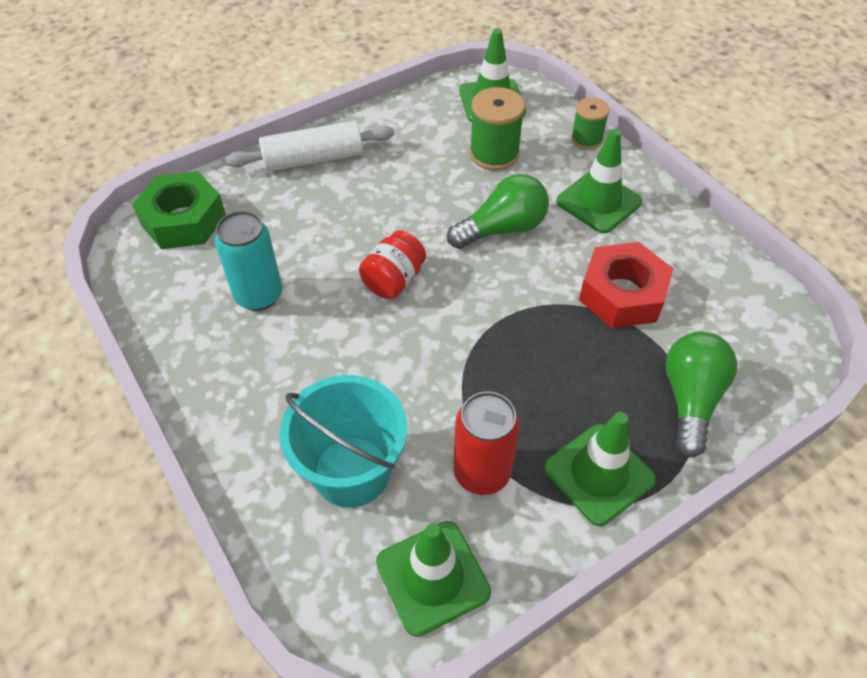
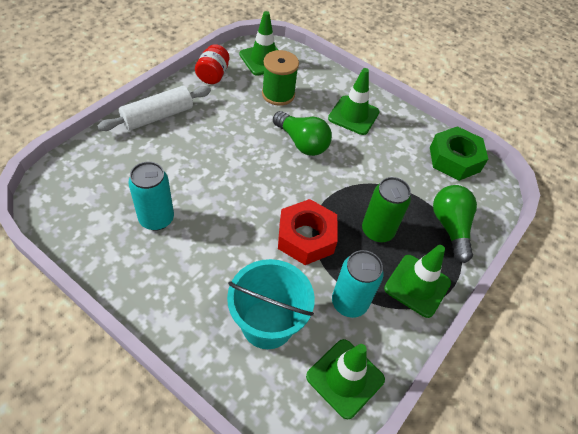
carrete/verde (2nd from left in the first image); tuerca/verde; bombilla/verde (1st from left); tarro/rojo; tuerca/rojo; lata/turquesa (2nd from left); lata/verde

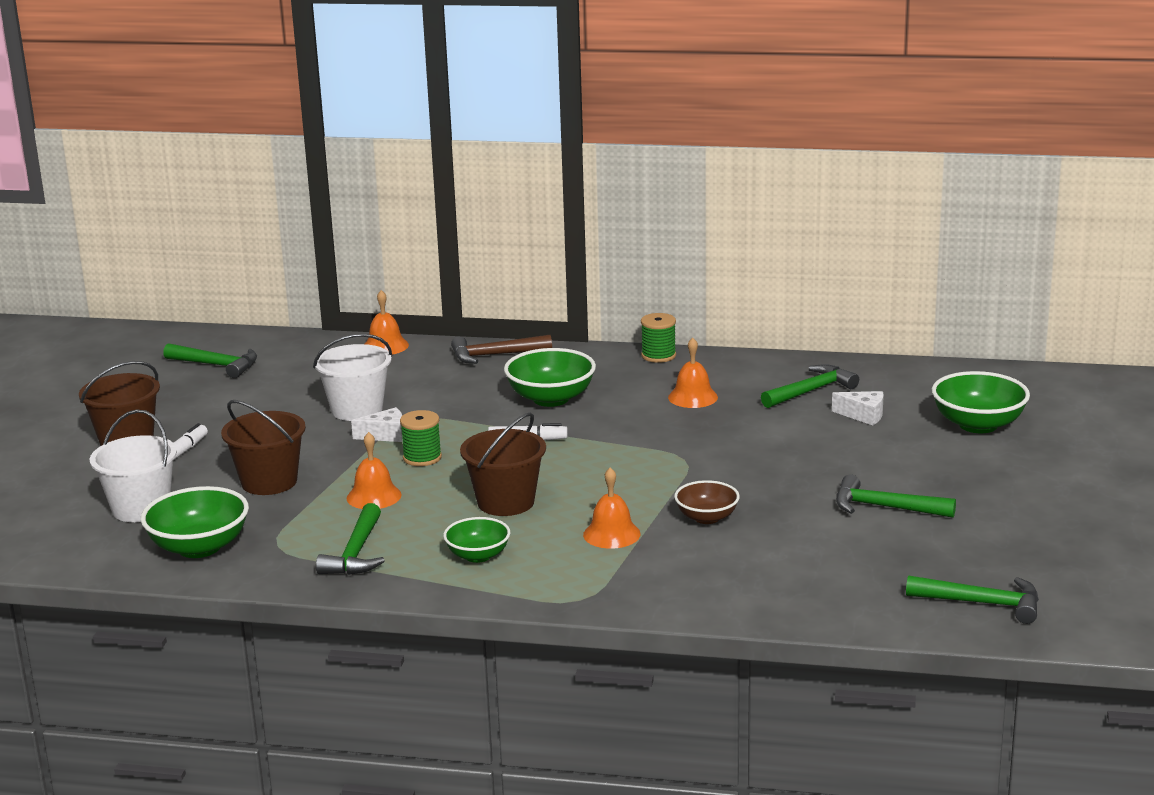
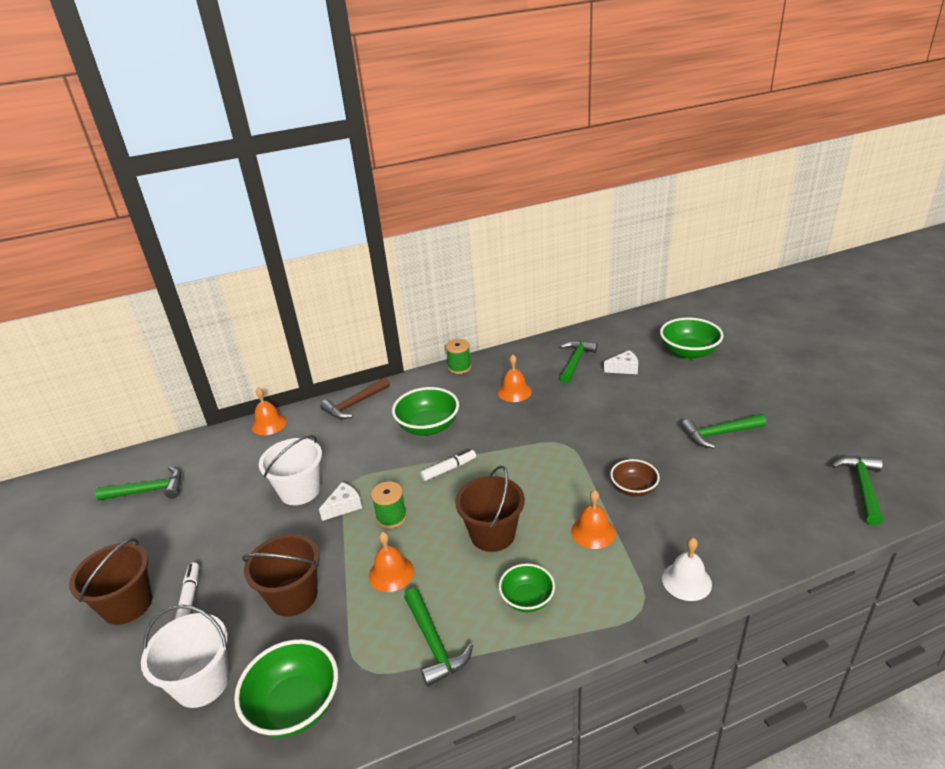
martillo/verde (5th from left); campana/blanco

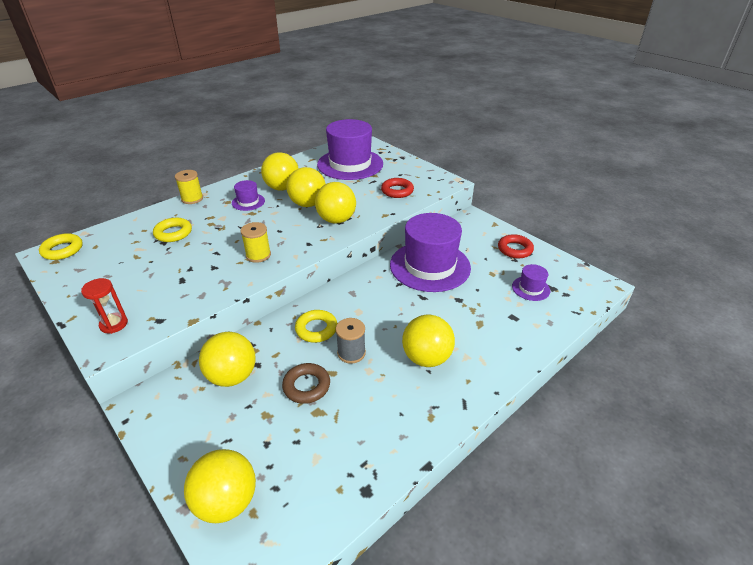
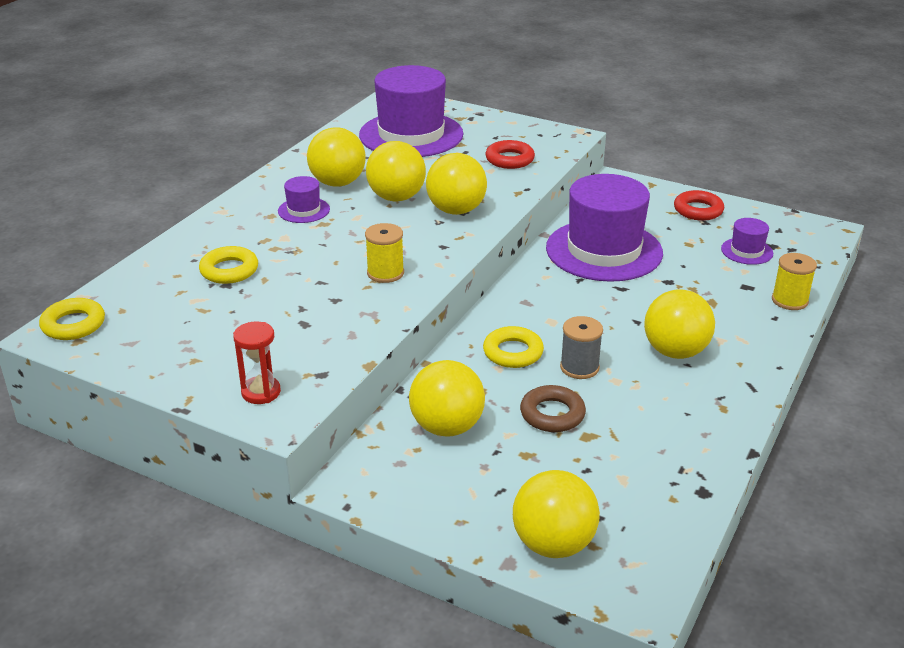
carrete/amarillo (2nd from left)

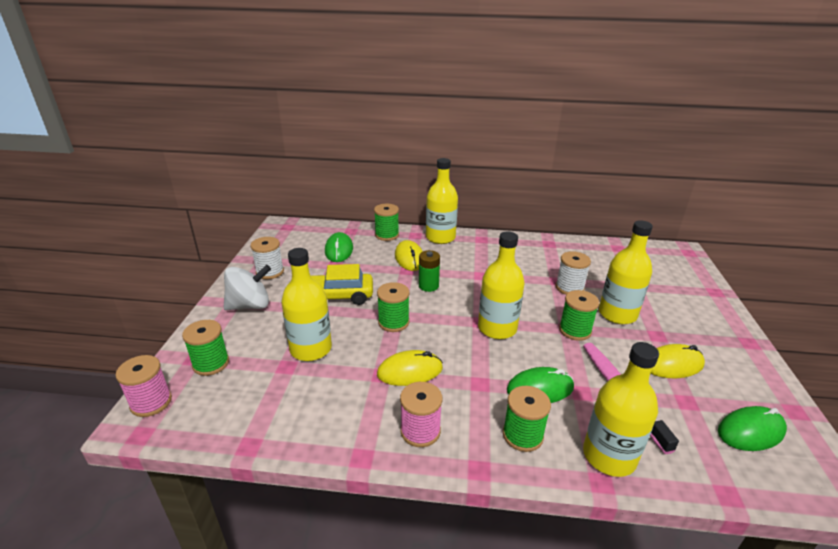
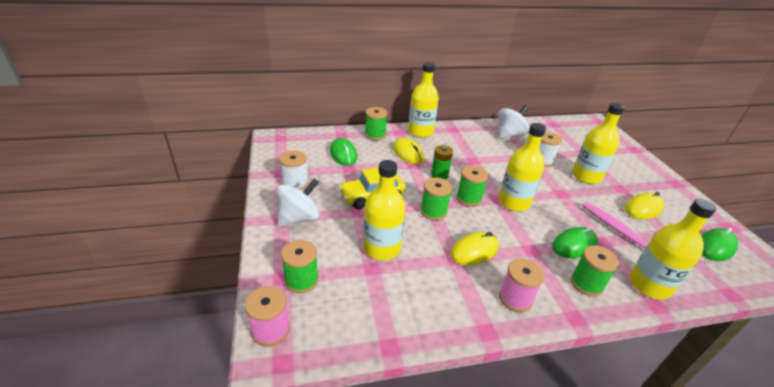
carrete/verde (4th from left); peonza/blanco (2nd from left)

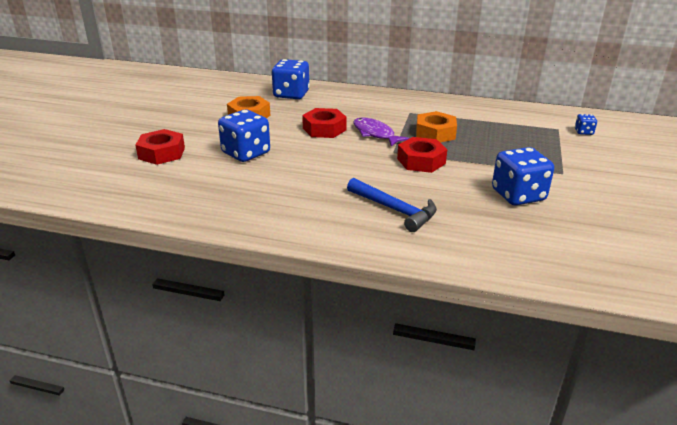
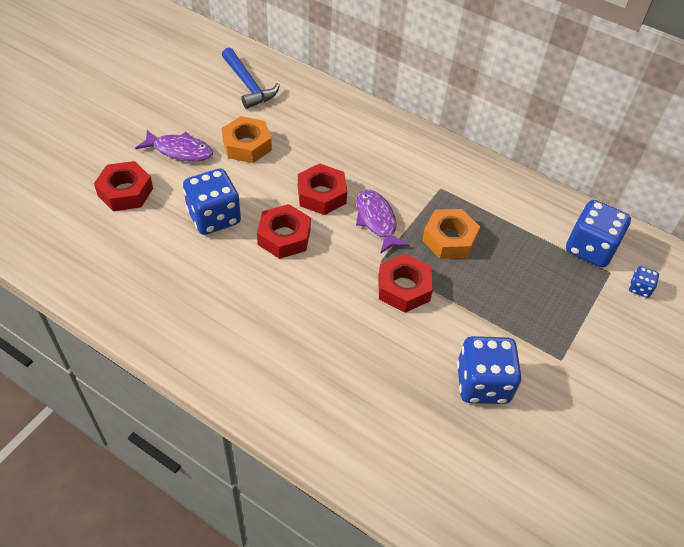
dado/azul (3rd from left); martillo/azul; pez/morado (1st from left); tuerca/rojo (2nd from left)

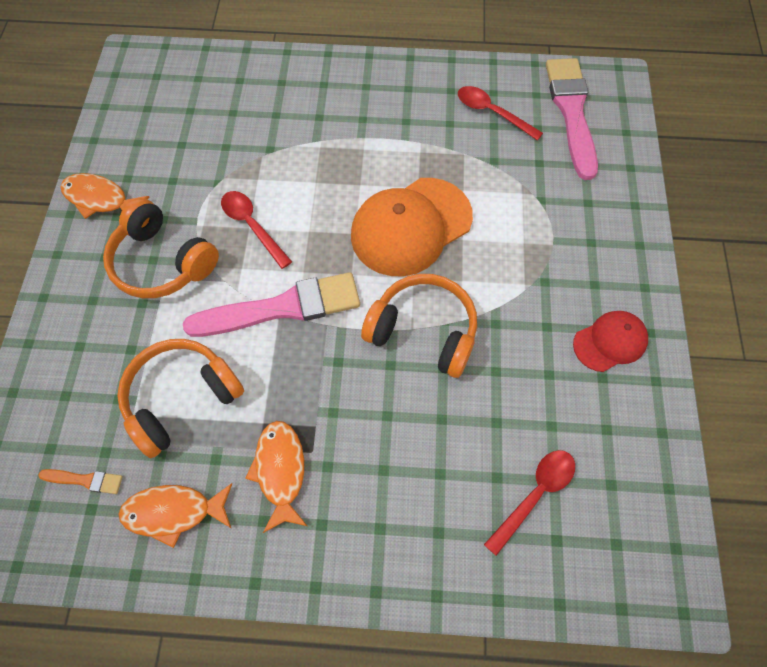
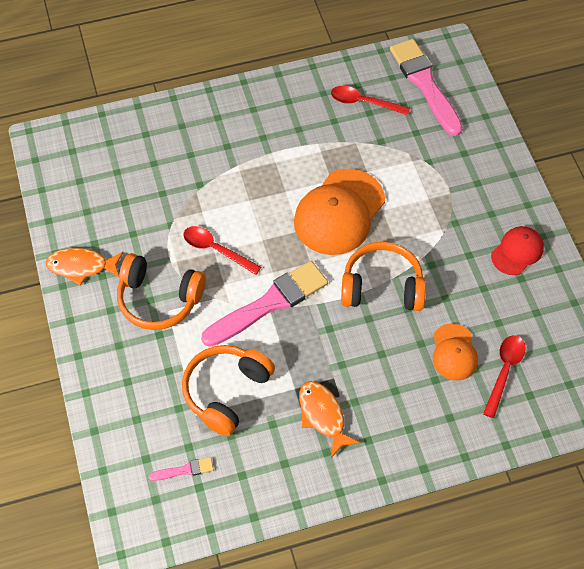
pincel/rosa (1st from left); pez/naranja (2nd from left in the first image); gorra/naranja (2nd from left)

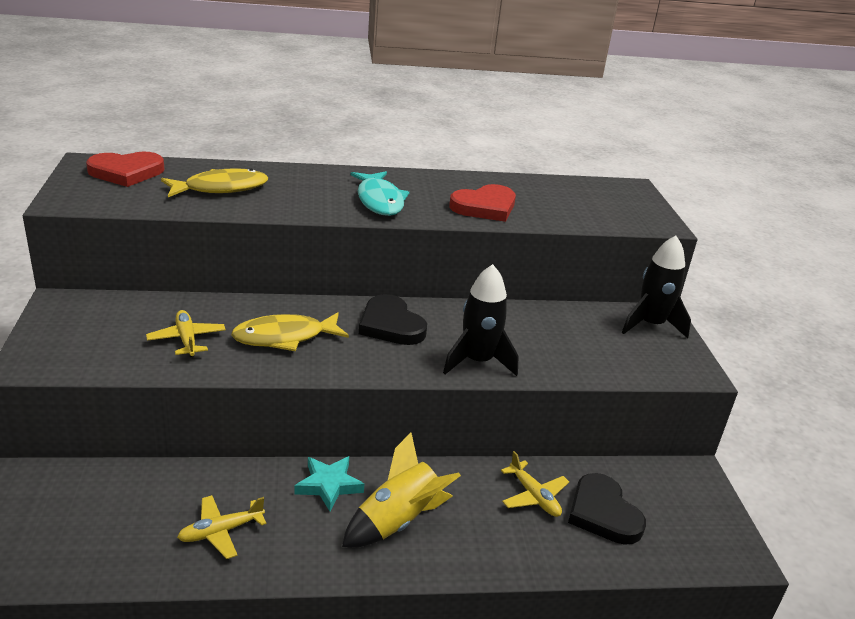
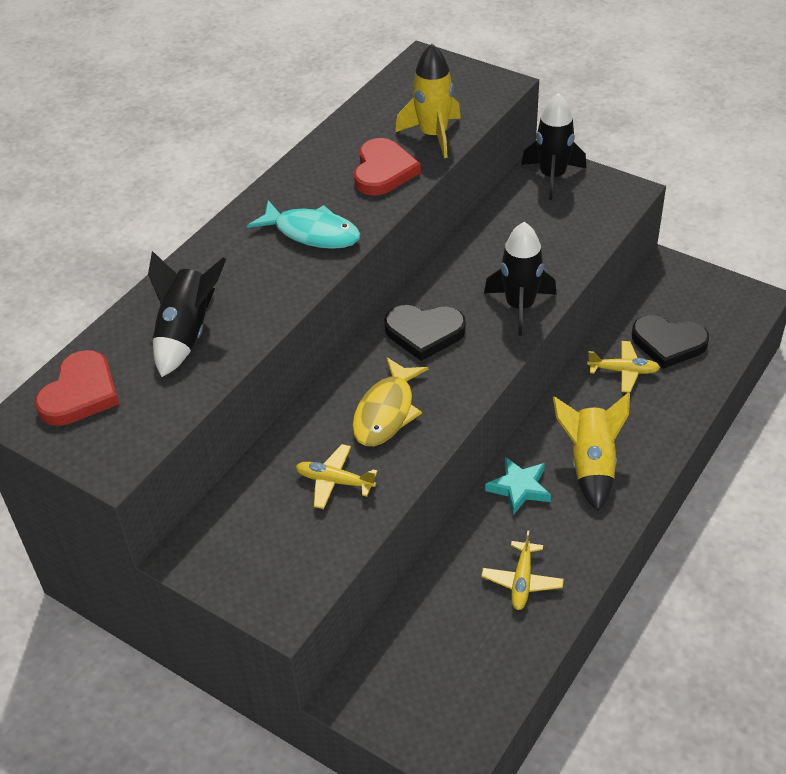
cohete/negro (1st from left); cohete/amarillo (1st from left)

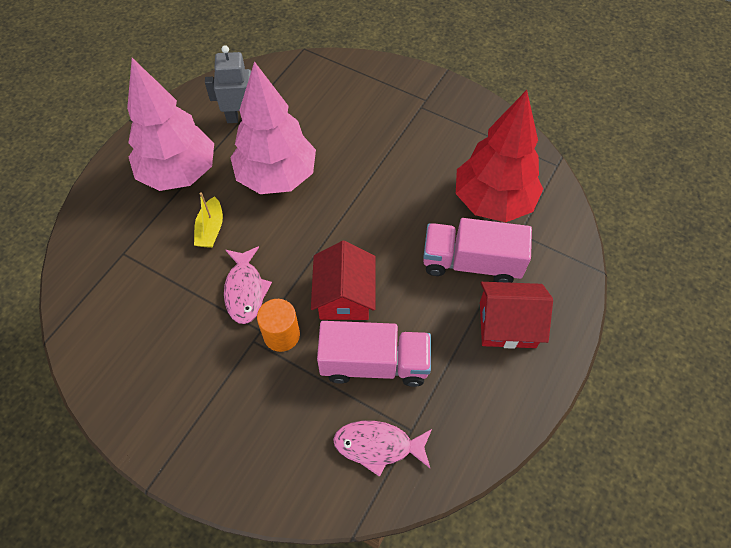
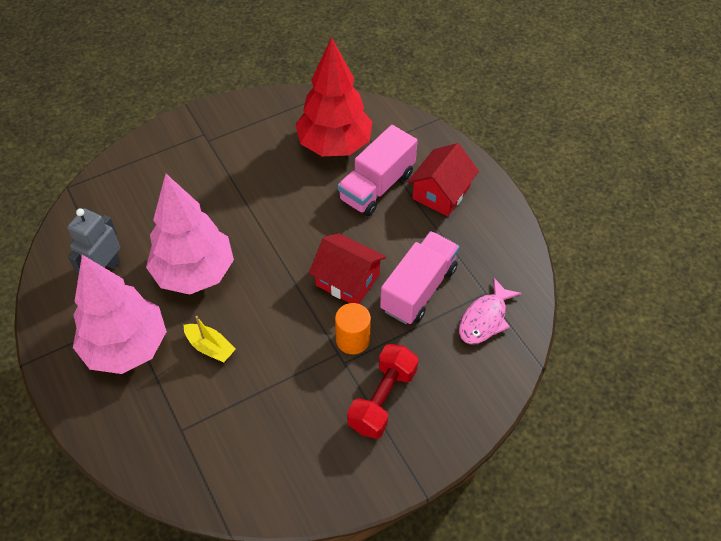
pez/rosa (1st from left in the first image); mancuerna/rojo

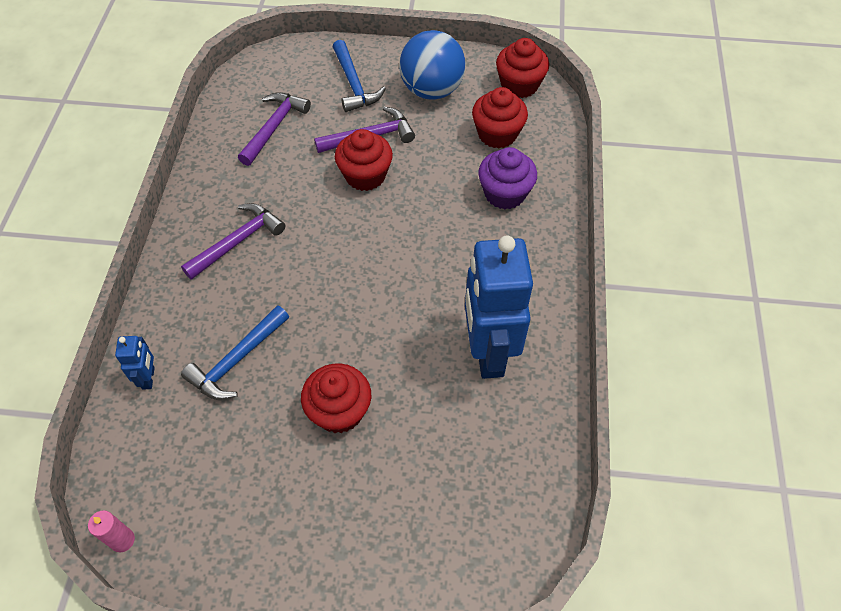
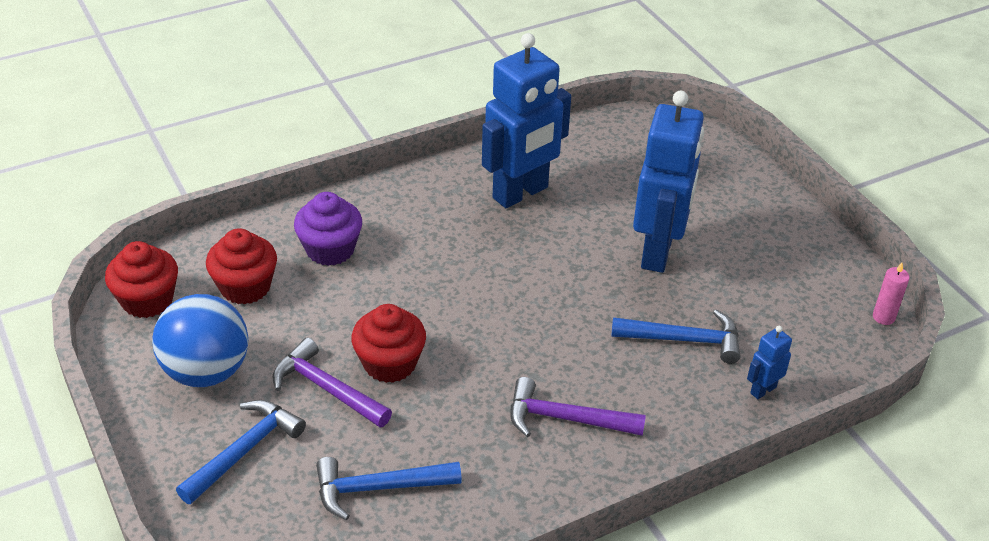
martillo/azul (2nd from left); robot/azul (2nd from left)

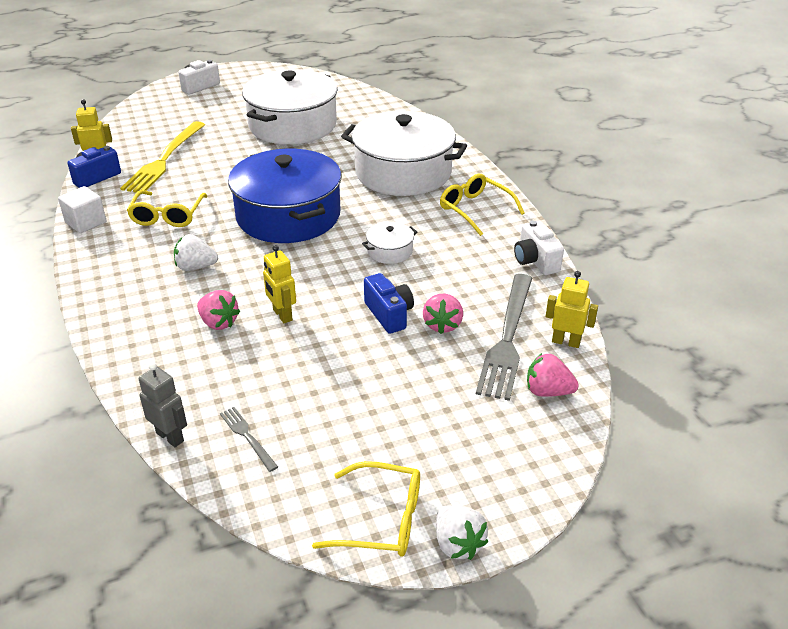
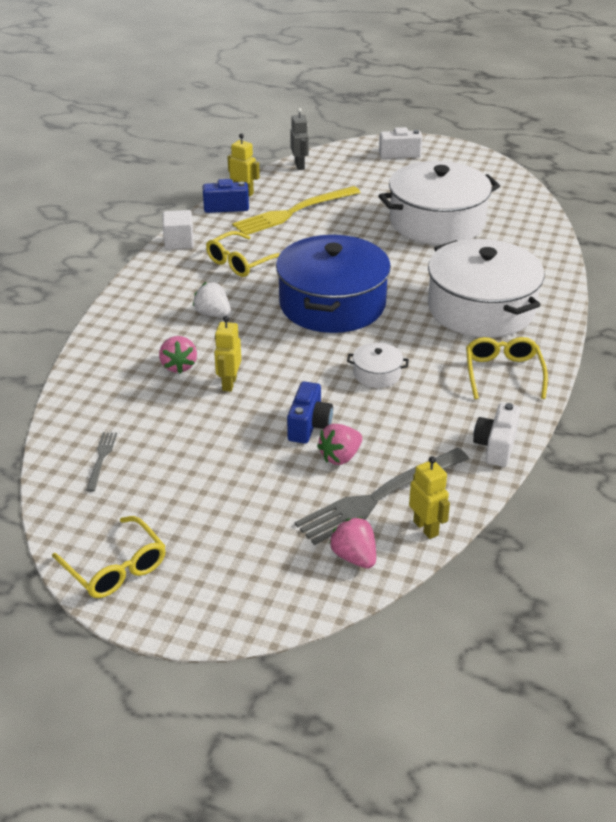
robot/gris; fresa/blanco (2nd from left in the first image)

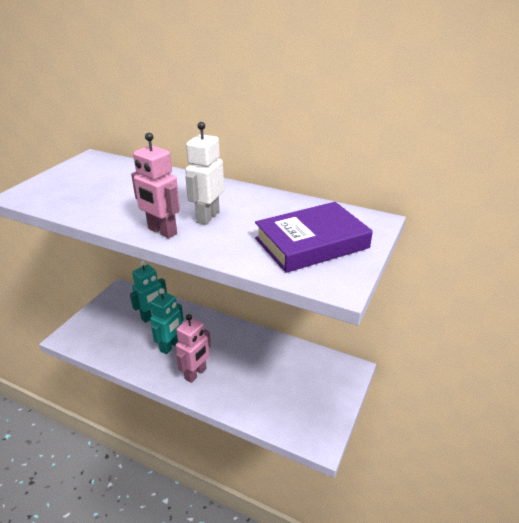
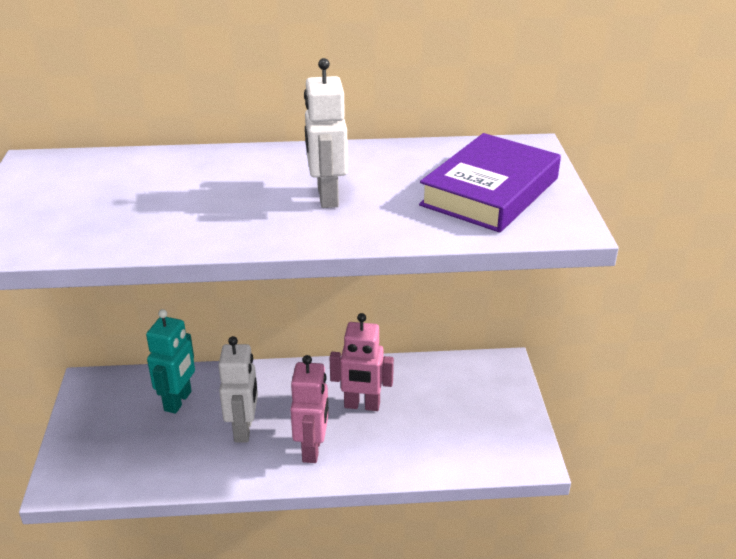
robot/rosa (2nd from left); robot/blanco (1st from left)

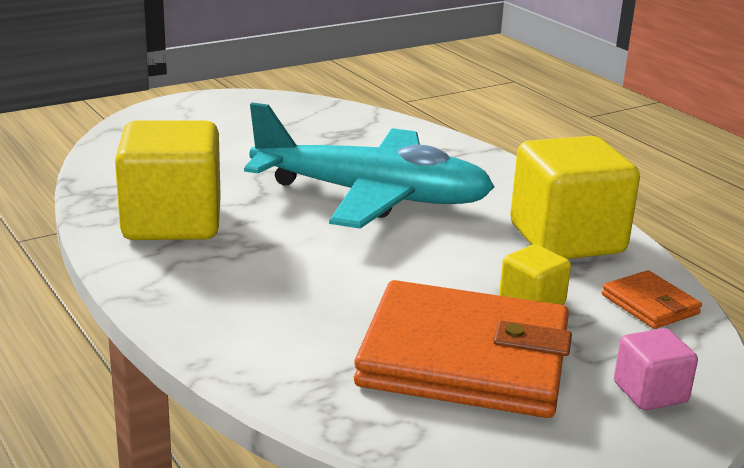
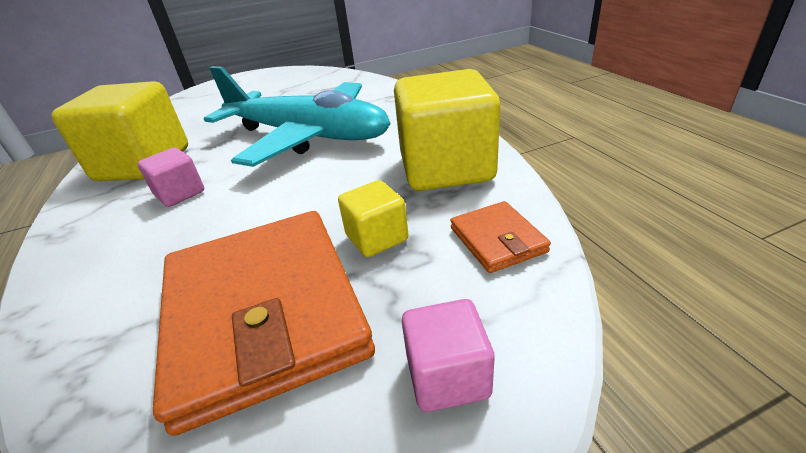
cartera/naranja (1st from left); cubo/rosa (1st from left)

